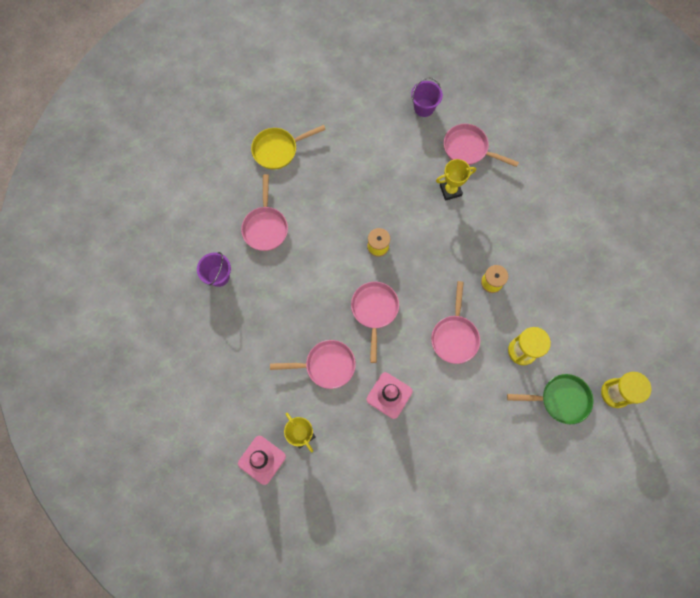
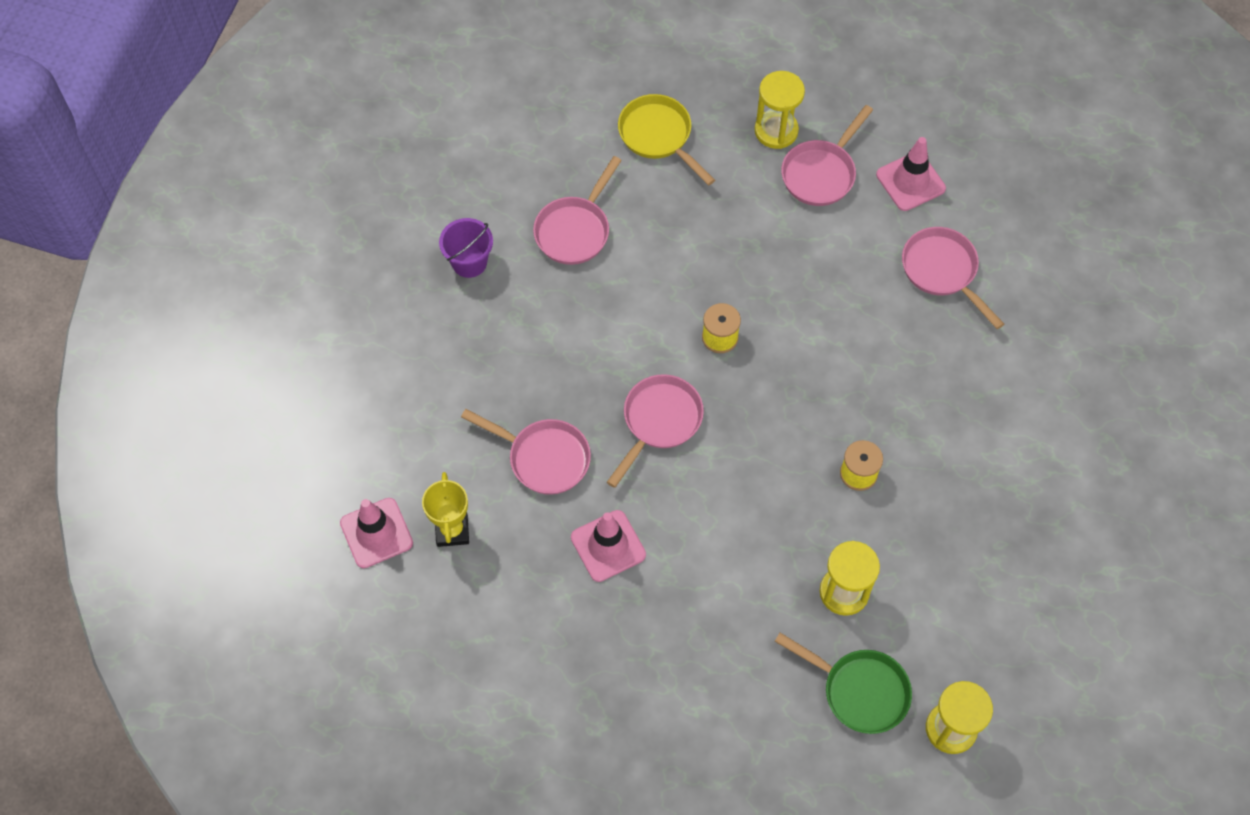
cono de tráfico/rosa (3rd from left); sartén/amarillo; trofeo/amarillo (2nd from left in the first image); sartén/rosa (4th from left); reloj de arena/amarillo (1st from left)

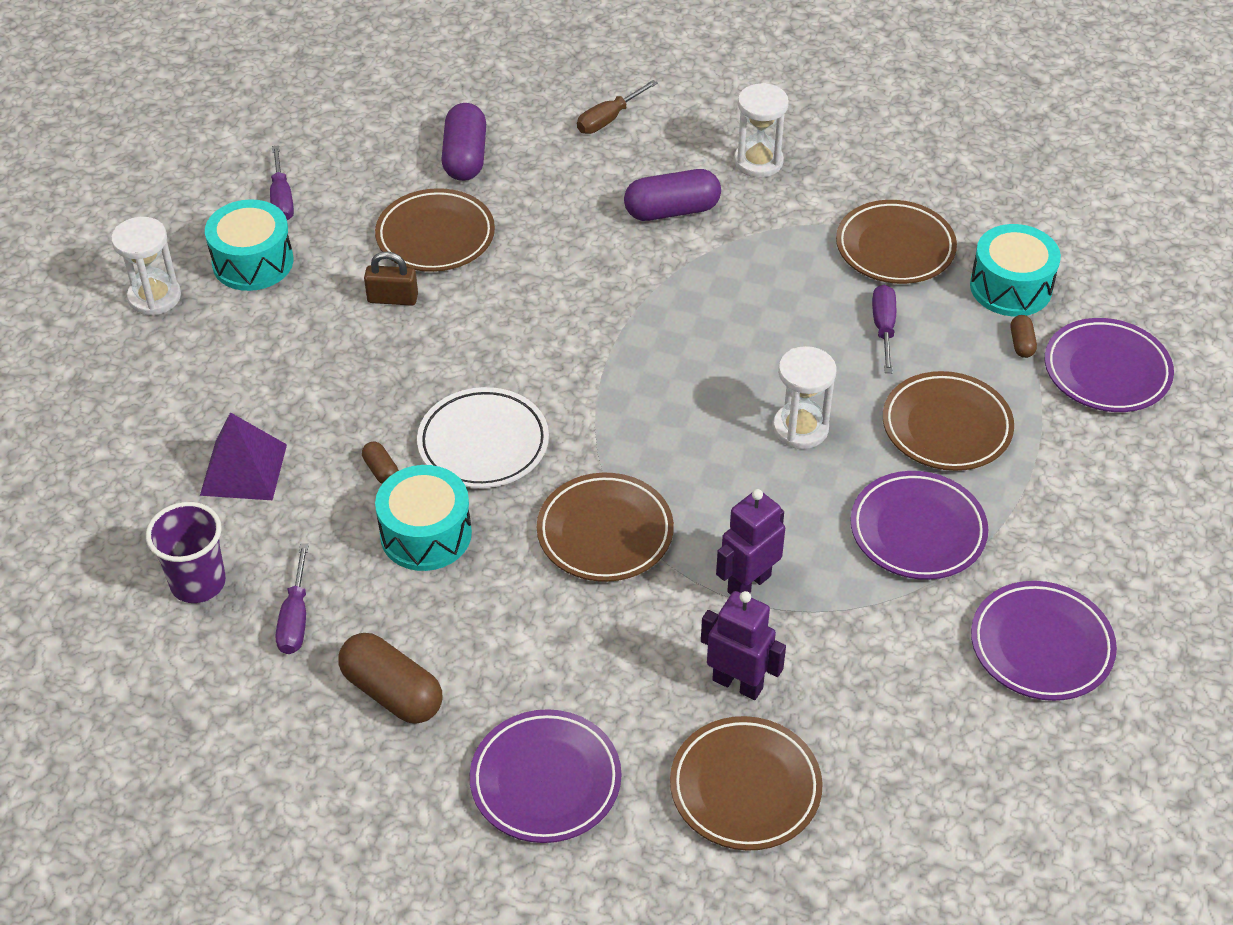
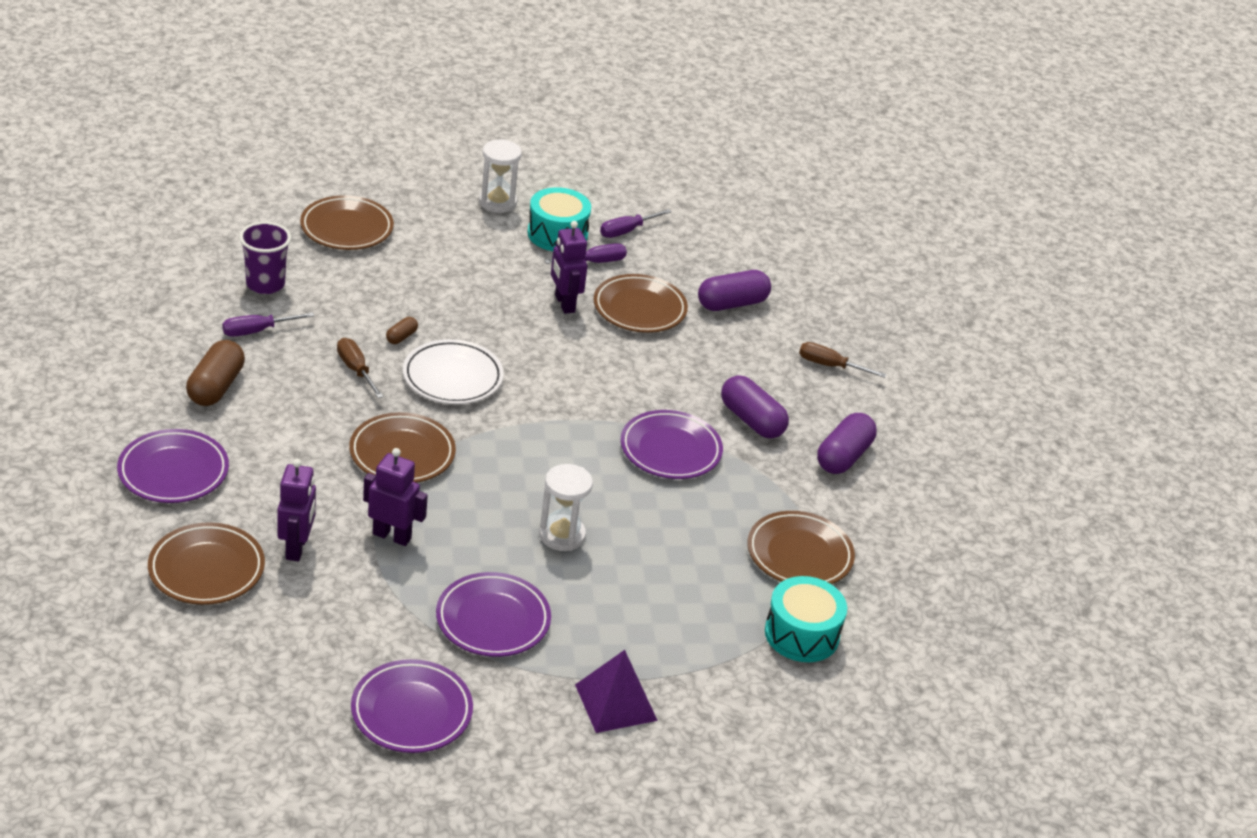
cápsula/morado (3rd from left); robot/morado (3rd from left); destornillador/morado (2nd from left); cápsula/marrón (3rd from left in the first image); plato/morado (4th from left); plato/marrón (2nd from left); pirámide/morado; destornillador/marrón (1st from left)

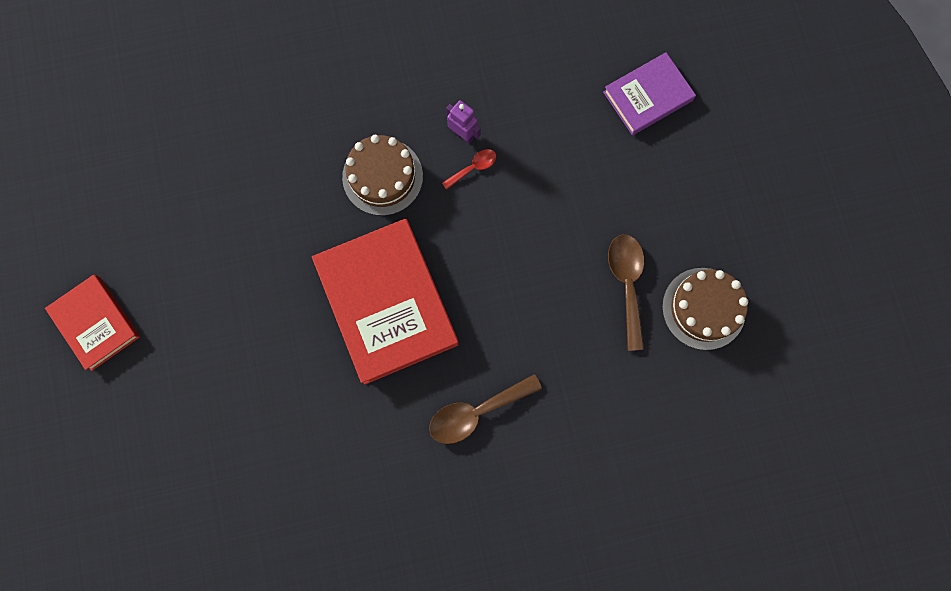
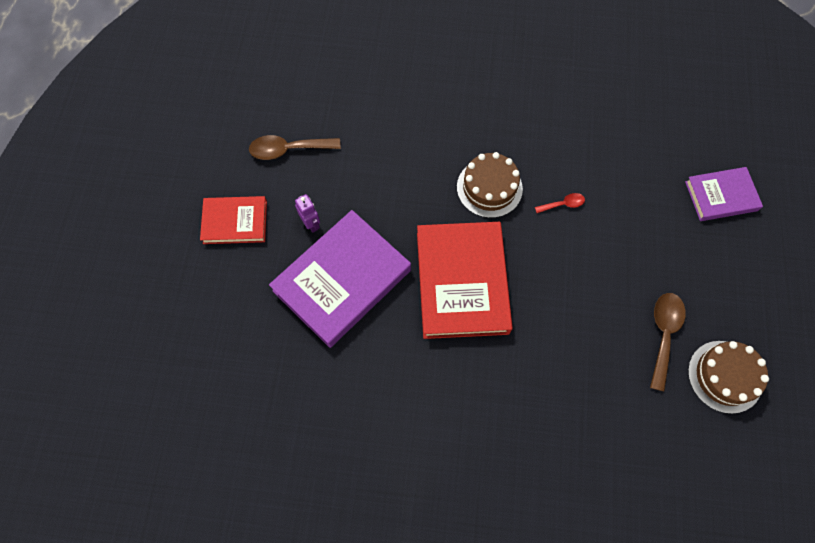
robot/morado; libro/rojo (1st from left); cuchara/marrón (1st from left); libro/morado (1st from left)

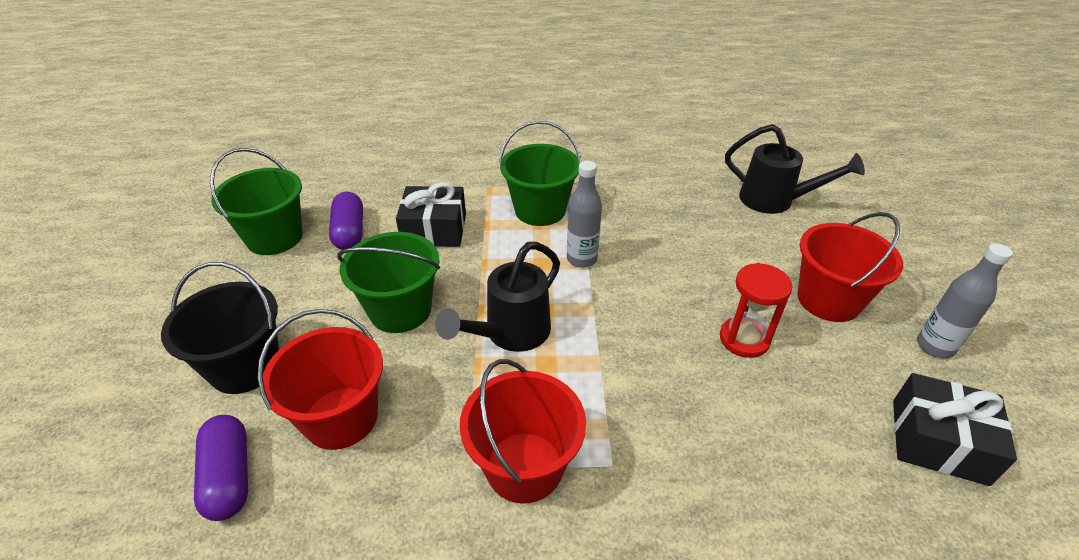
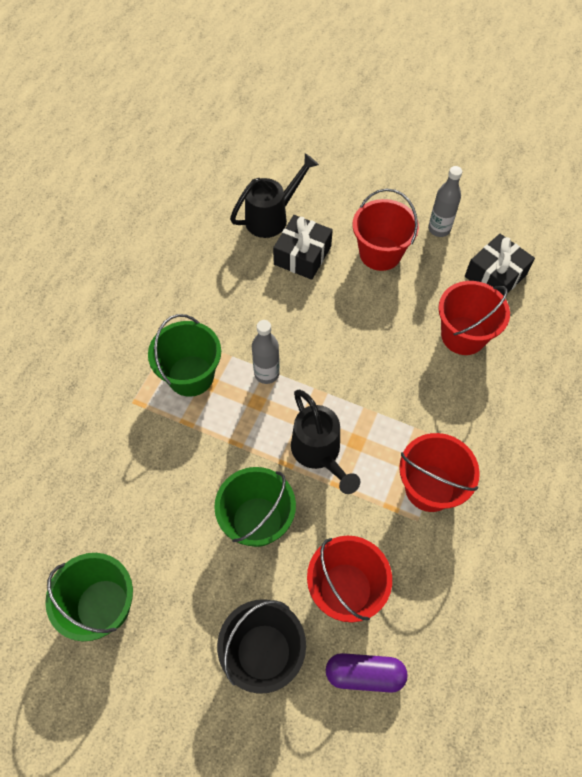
regalo/negro (1st from left); cápsula/morado (2nd from left in the first image); reloj de arena/rojo; balde/rojo (4th from left)

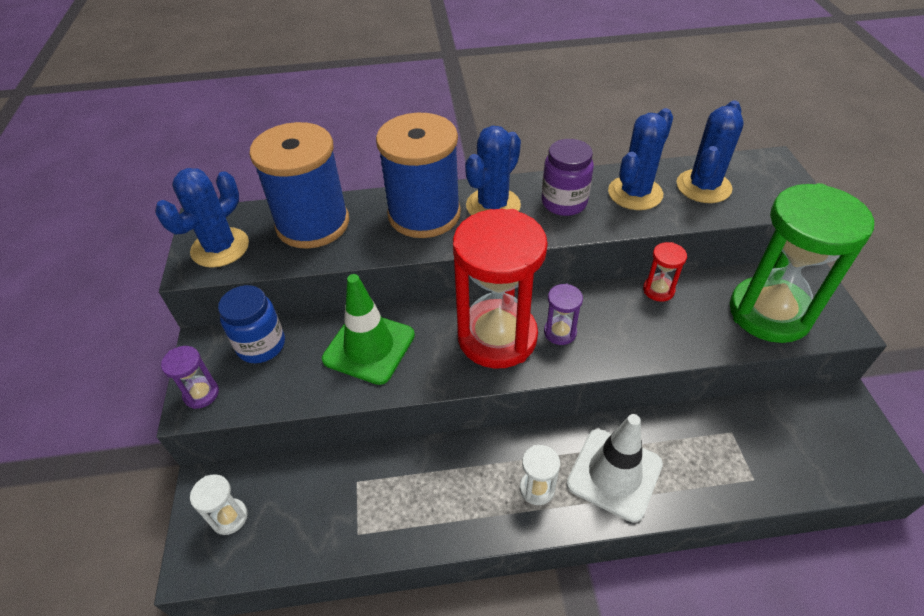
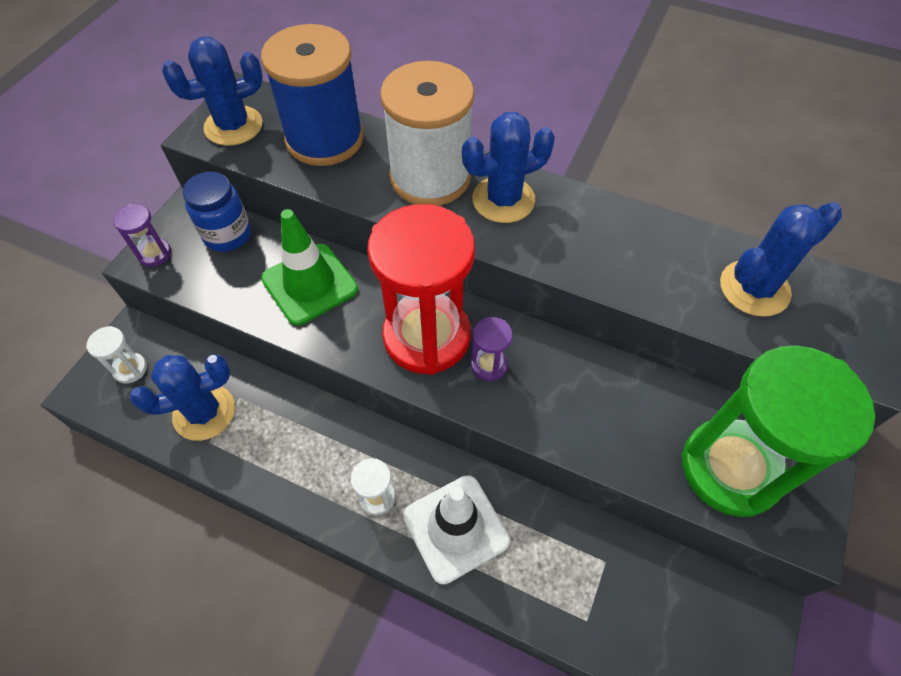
cactus/azul (1st from left); carrete/blanco; tarro/morado; reloj de arena/rojo (2nd from left in the first image)

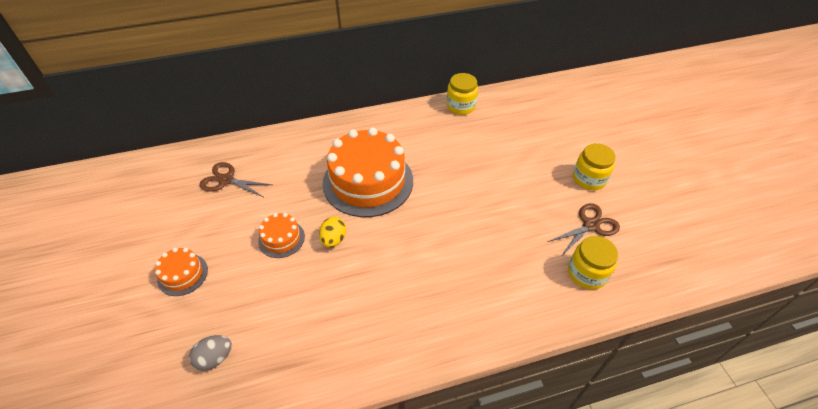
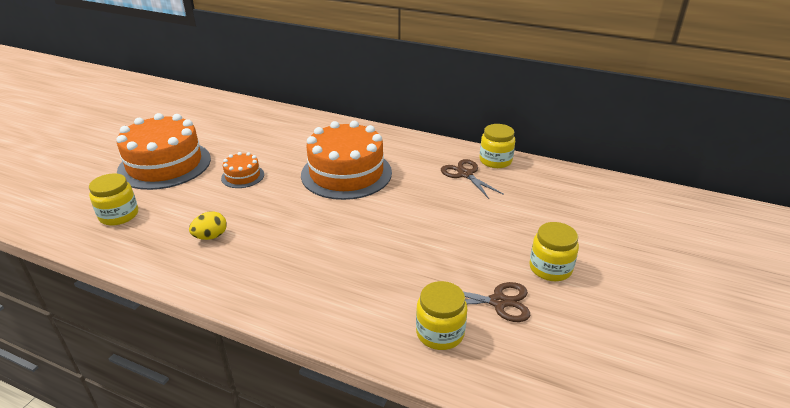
tijeras/marrón (1st from left); huevo/amarillo; tarta/naranja (1st from left); tarro/amarillo (1st from left)

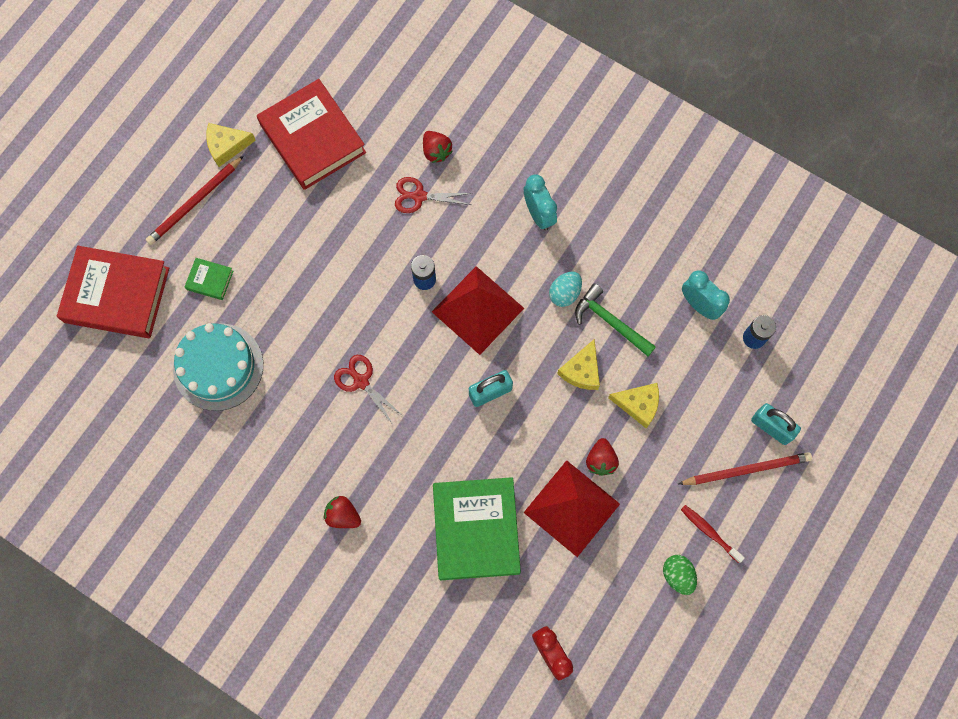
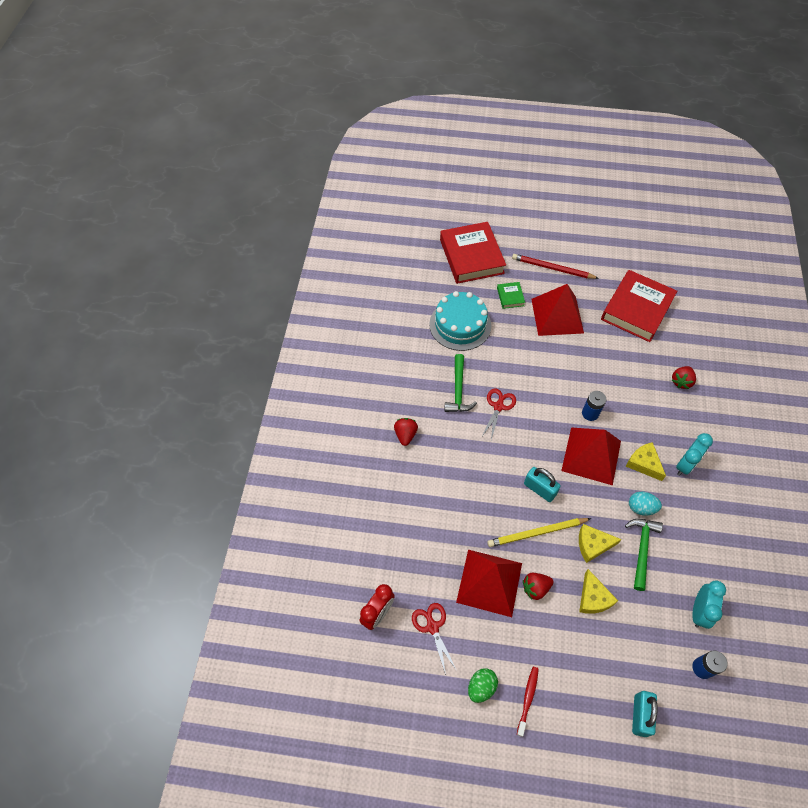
queso/amarillo (3rd from left); tijeras/rojo (1st from left); lápiz/rojo (2nd from left in the first image); libro/verde (2nd from left in the first image); pirámide/rojo (2nd from left); martillo/verde (1st from left); lápiz/amarillo

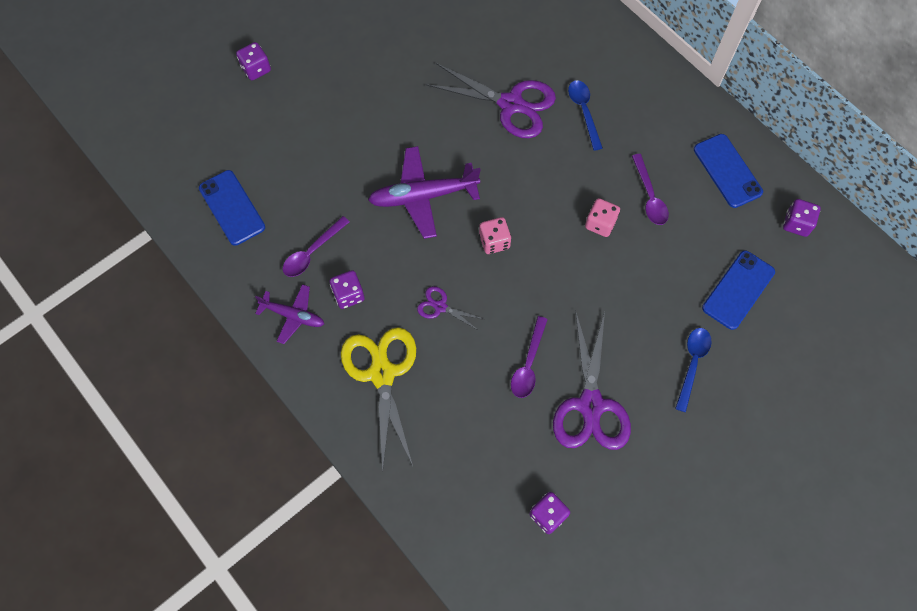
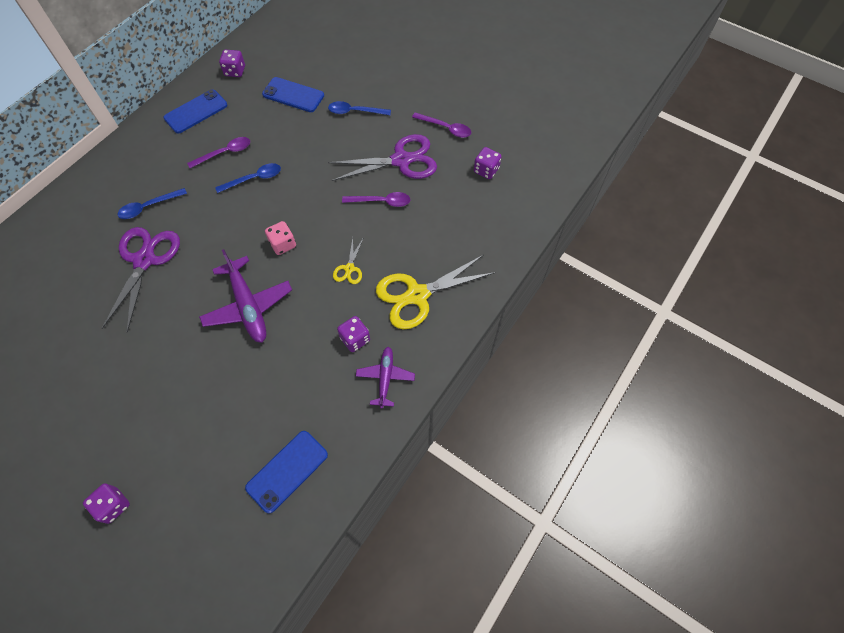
cuchara/azul (2nd from left); cuchara/morado (3rd from left); tijeras/amarillo (1st from left)

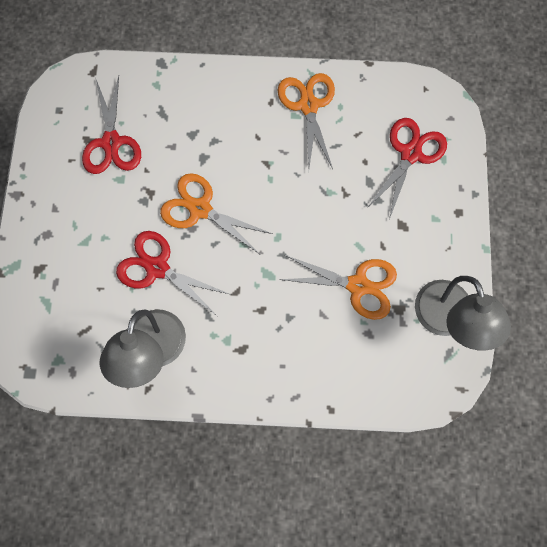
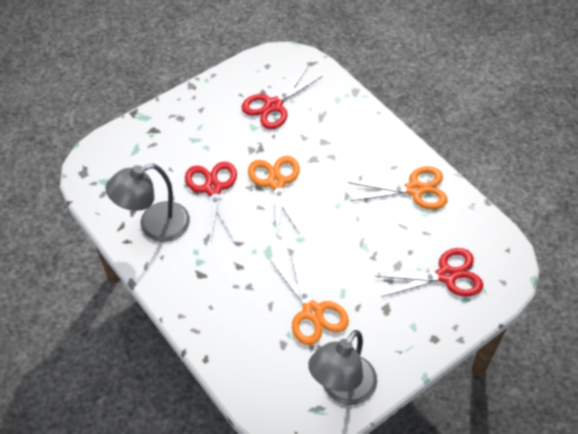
tijeras/naranja (3rd from left)

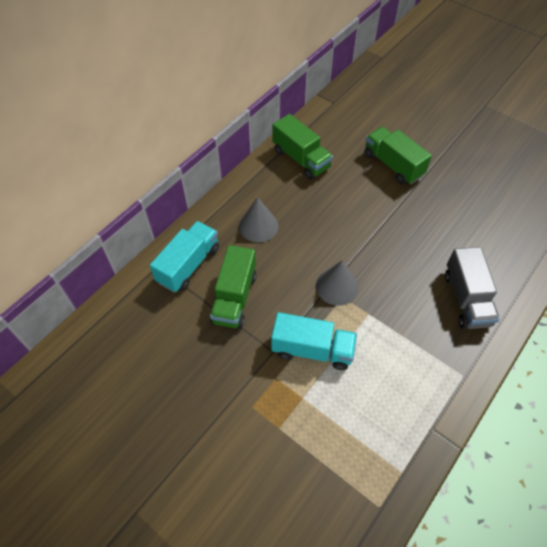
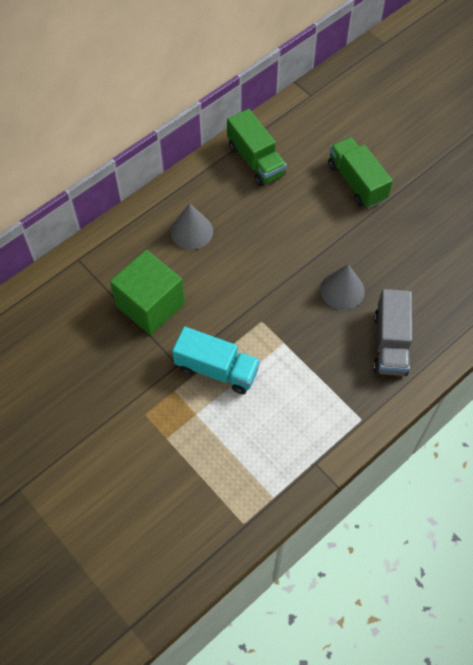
camión/turquesa (1st from left in the first image); cubo/verde; cono/gris (2nd from left)

